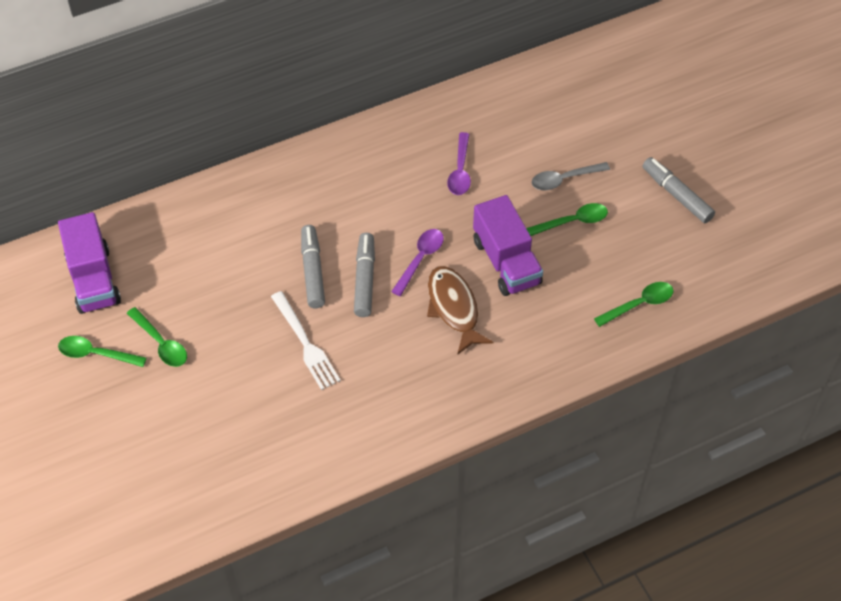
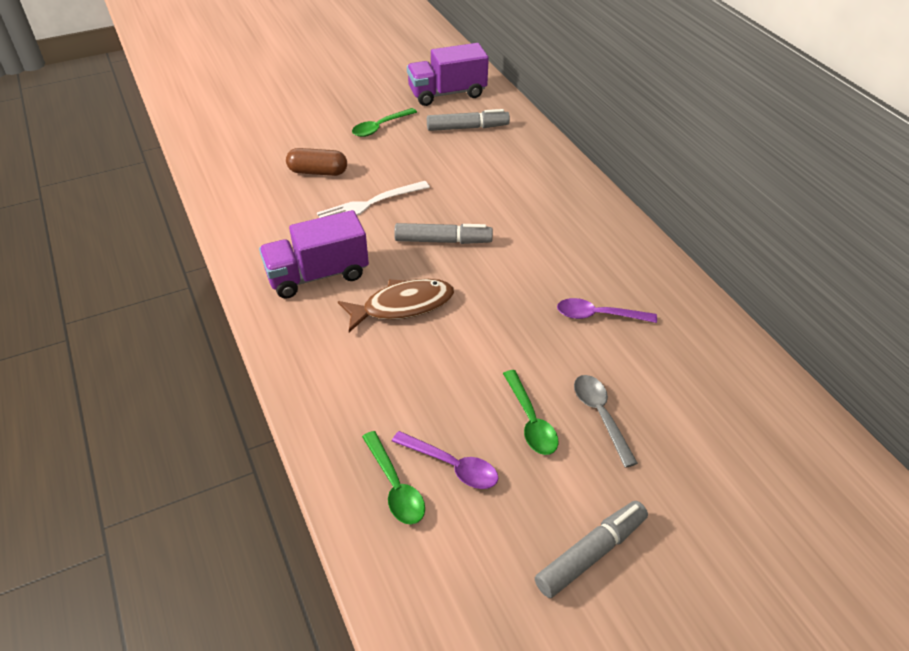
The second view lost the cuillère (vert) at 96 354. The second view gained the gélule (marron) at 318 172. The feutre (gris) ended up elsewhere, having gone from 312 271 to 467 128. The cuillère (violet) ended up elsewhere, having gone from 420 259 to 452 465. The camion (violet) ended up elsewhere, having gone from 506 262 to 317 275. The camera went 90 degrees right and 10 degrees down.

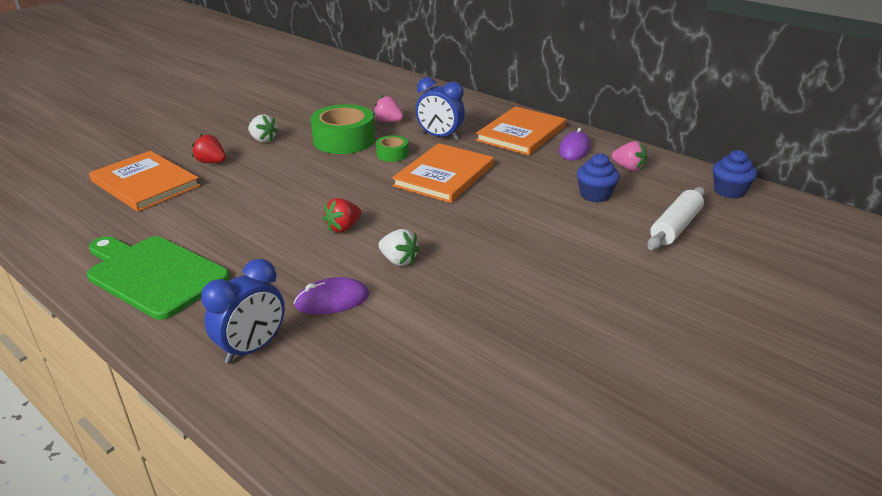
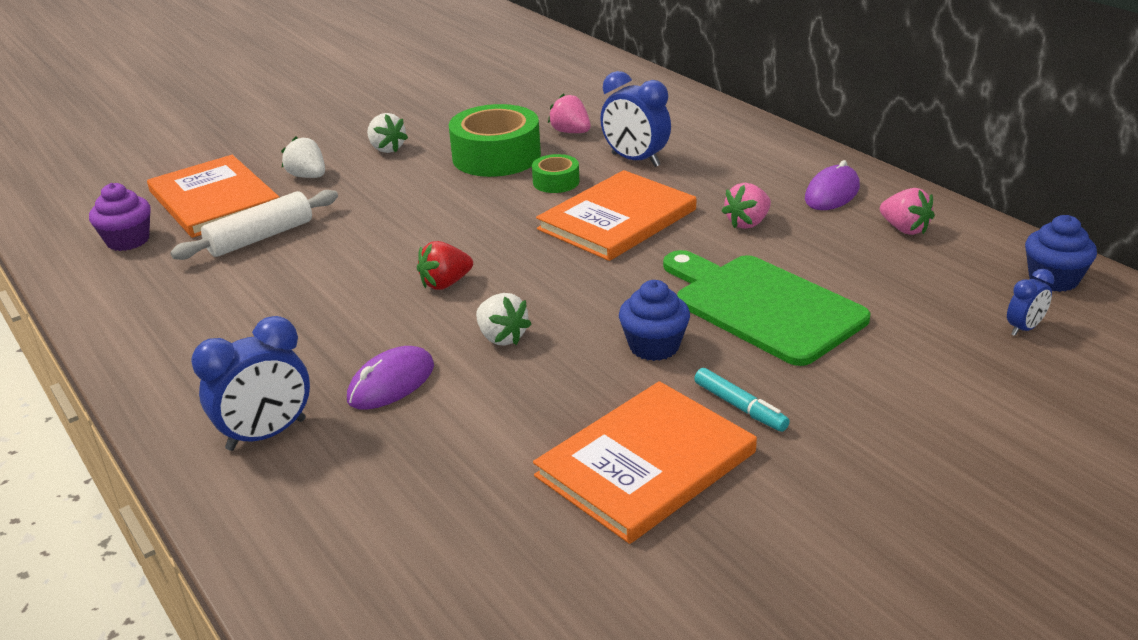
The second view gained the muffin (violet) at 128 240. The second view gained the feutre (turquoise) at 740 407. The second view gained the fraise (rose) at 747 223. The second view gained the réveil (bleu) at 1024 328. The planche à découper (vert) ended up elsewhere, having gone from 154 274 to 763 306. The livre (orange) ended up elsewhere, having gone from 521 133 to 646 464. The muffin (bleu) ended up elsewhere, having gone from 595 195 to 654 346. The rouleau à pâtisserie (blanc) ended up elsewhere, having gone from 675 227 to 261 238. What was the fraise (rouge) at 211 162 turned into the fraise (blanc) at 308 176. The souris (violet) at 332 300 ended up facing another way, 45 degrees counterclockwise from before. The camera went 15 degrees right and 0 degrees up.

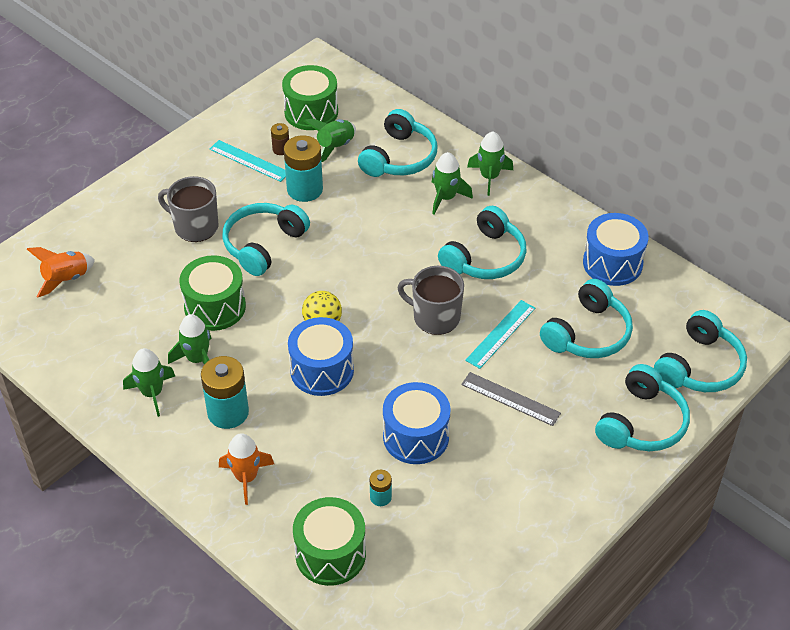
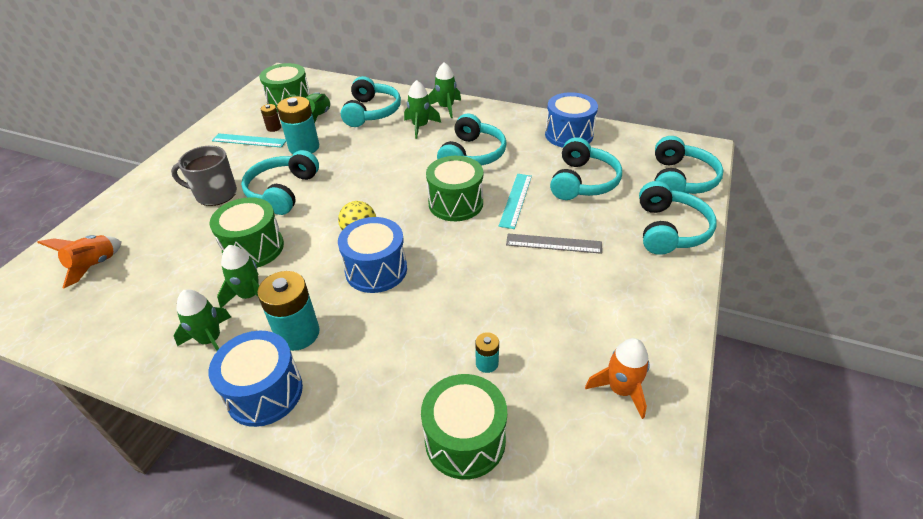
The fusée (orange) ended up elsewhere, having gone from 246 477 to 620 390. The tambour (bleu) ended up elsewhere, having gone from 416 436 to 264 392. Where the tasse (gris) stood at 435 317, the tambour (vert) came to stand at 455 203. The camera went 20 degrees left and 5 degrees down.

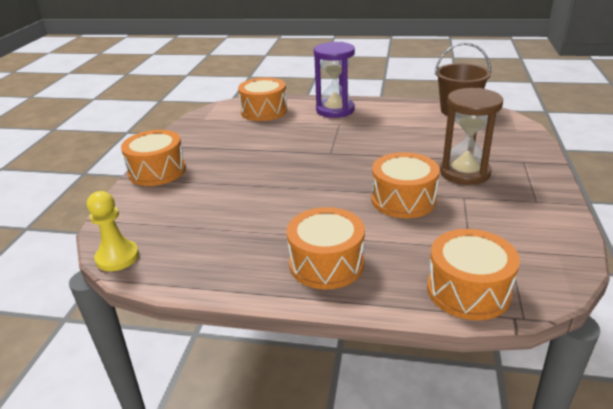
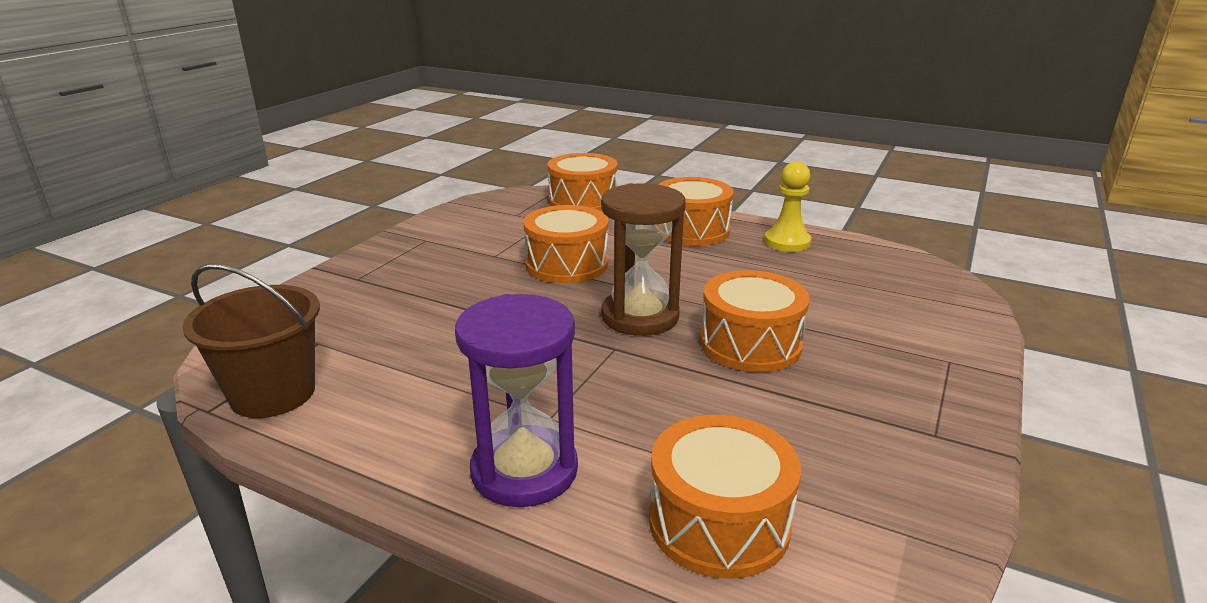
The pion (jaune) ended up elsewhere, having gone from 117 257 to 787 242. The tambour (orange) ended up elsewhere, having gone from 157 171 to 750 344. The sablier (marron) ended up elsewhere, having gone from 464 172 to 640 316. The camera went 165 degrees left and 5 degrees down.

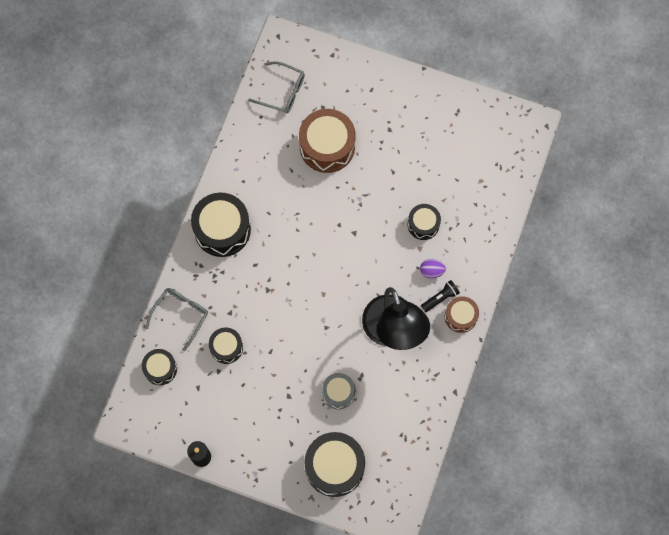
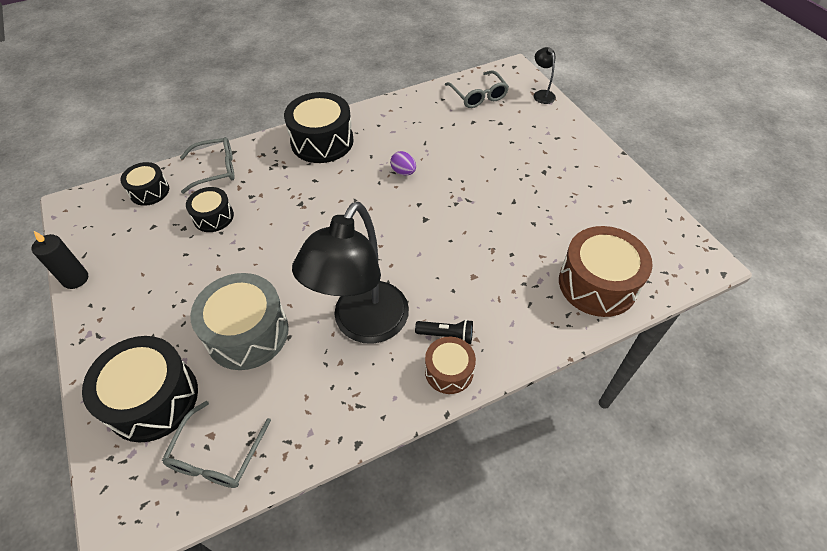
The second view lost the tambour (noir) at 423 224. The second view gained the lunettes (gris) at 217 455. The second view gained the lampe (noir) at 541 94. The tambour (marron) ended up elsewhere, having gone from 327 146 to 597 284. The œuf (violet) ended up elsewhere, having gone from 431 271 to 403 172. The size of the tambour (gris) at 338 393 changed by a factor of 1.76. The camera went 45 degrees right and 20 degrees down.

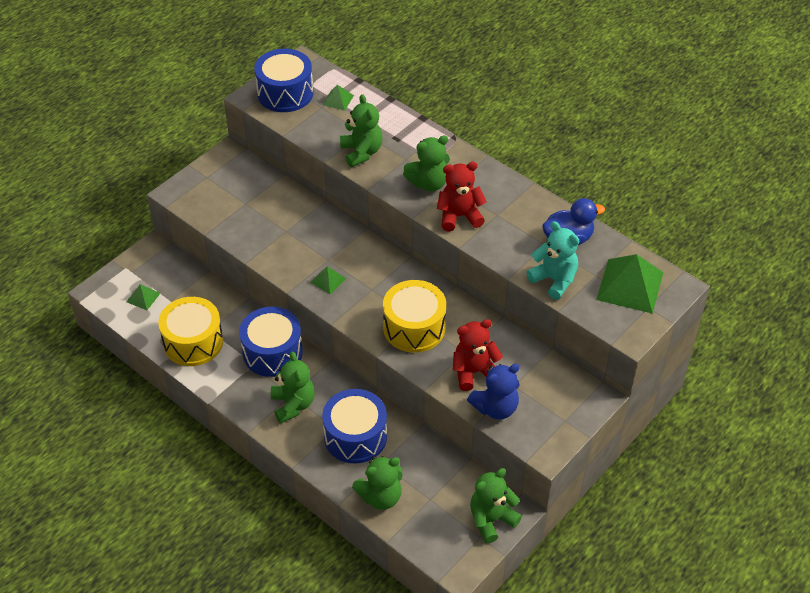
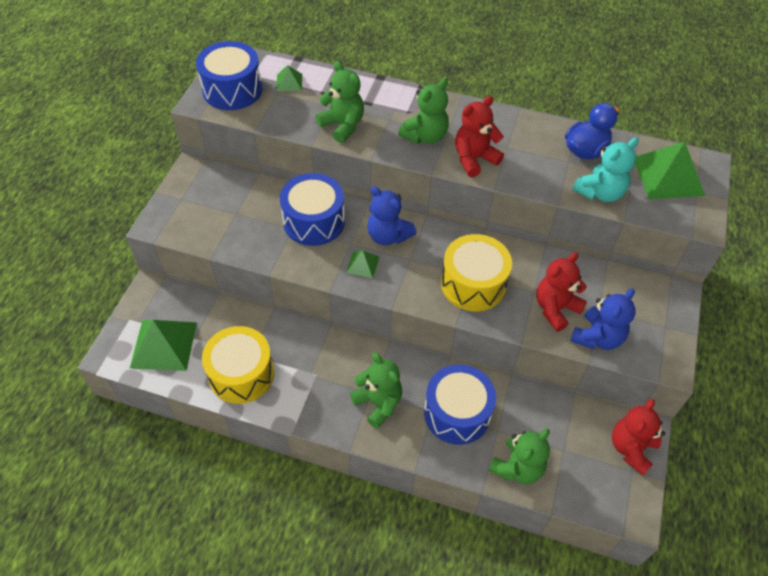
The second view gained the ours en peluche (bleu) at 388 236. The tambour (bleu) ended up elsewhere, having gone from 272 352 to 314 221. What was the ours en peluche (vert) at 491 520 turned into the ours en peluche (rouge) at 631 448. The ours en peluche (turquoise) at 554 280 ended up facing another way, 120 degrees clockwise from before. The size of the pyramide (vert) at 143 297 changed by a factor of 2.05. The camera went 25 degrees left and 5 degrees up.

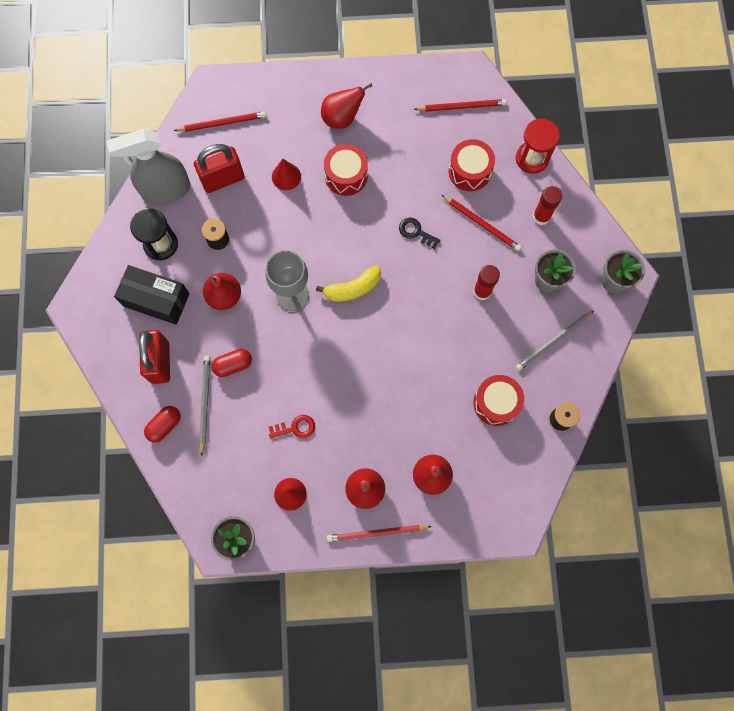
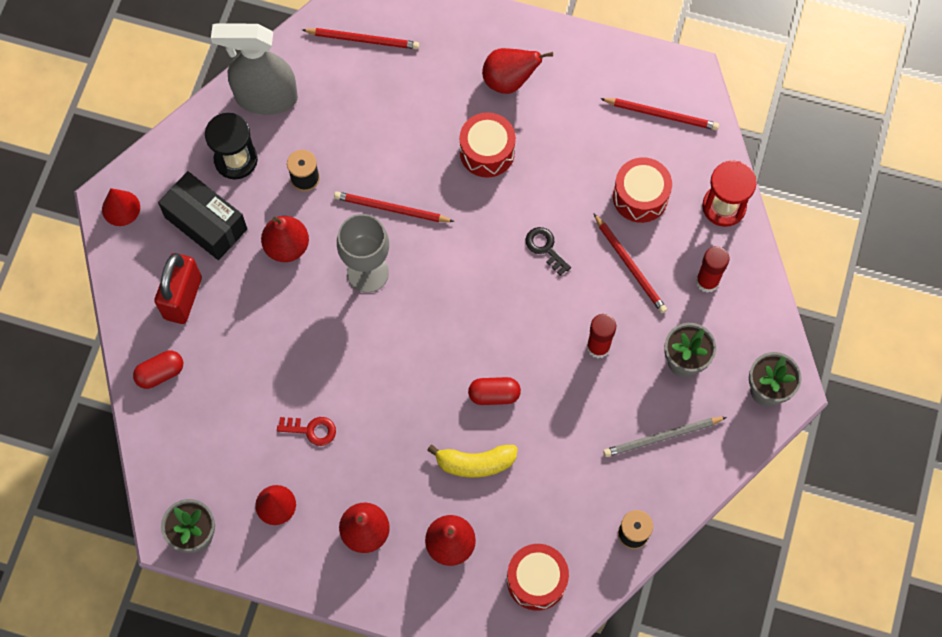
The second view lost the cadenas (rouge) at 223 179. The second view lost the crayon (gris) at 205 403. The gélule (rouge) ended up elsewhere, having gone from 233 365 to 494 394. The cône (rouge) ended up elsewhere, having gone from 286 176 to 121 208. The banane (jaune) ended up elsewhere, having gone from 353 288 to 475 463. The crayon (rouge) ended up elsewhere, having gone from 376 533 to 391 209. The tambour (rouge) ended up elsewhere, having gone from 496 403 to 536 580. The camera went 20 degrees right and 5 degrees down.

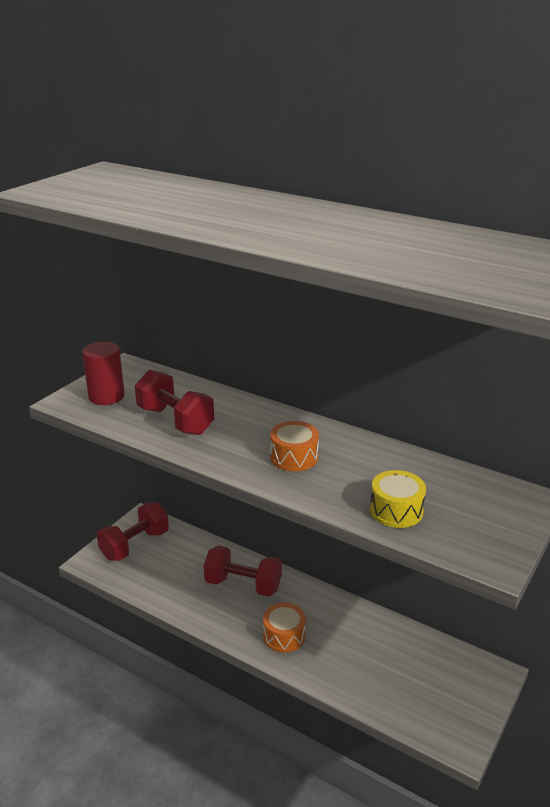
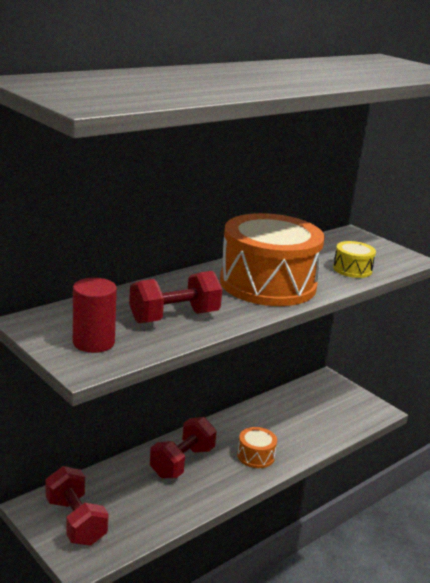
The size of the tambour (orange) at 294 457 changed by a factor of 2.34. The camera went 75 degrees left and 5 degrees down.

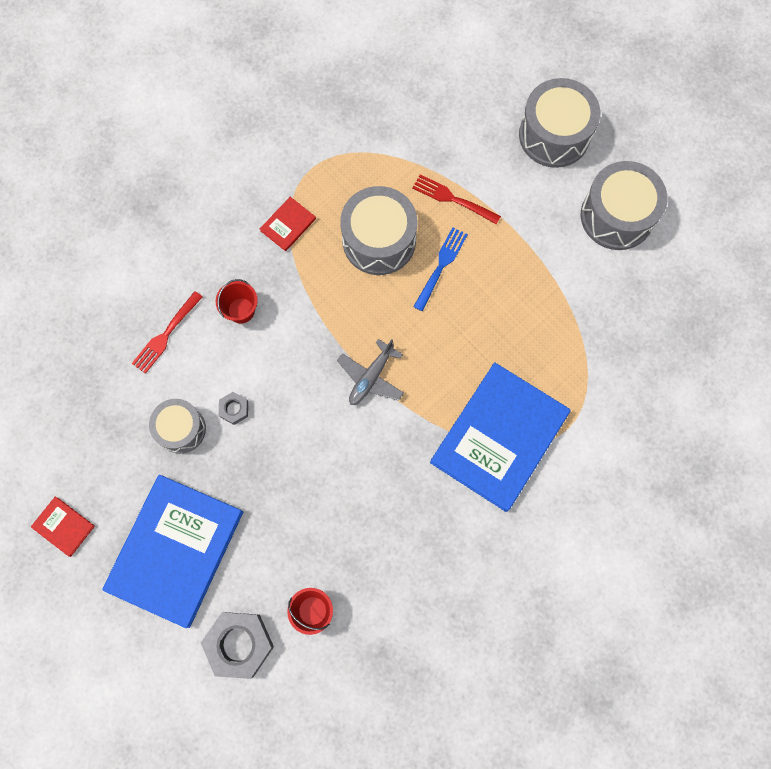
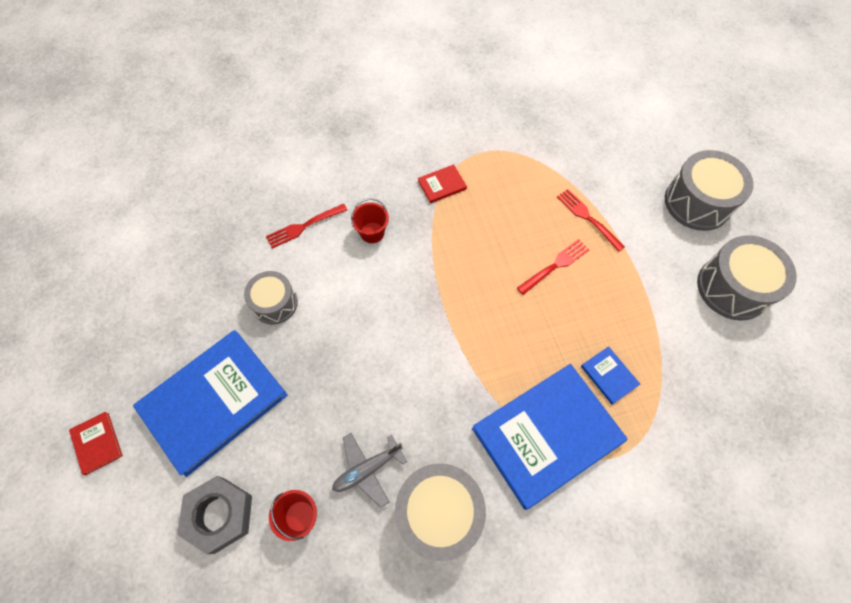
The second view lost the écrou (gris) at 234 409. The second view gained the livre (bleu) at 609 375. The livre (rouge) ended up elsewhere, having gone from 63 526 to 97 443. The avion (gris) ended up elsewhere, having gone from 371 377 to 367 469. The tambour (gris) ended up elsewhere, having gone from 379 240 to 439 513. What was the fourchette (bleu) at 441 266 turned into the fourchette (rouge) at 555 266. The camera went 25 degrees right and 10 degrees down.

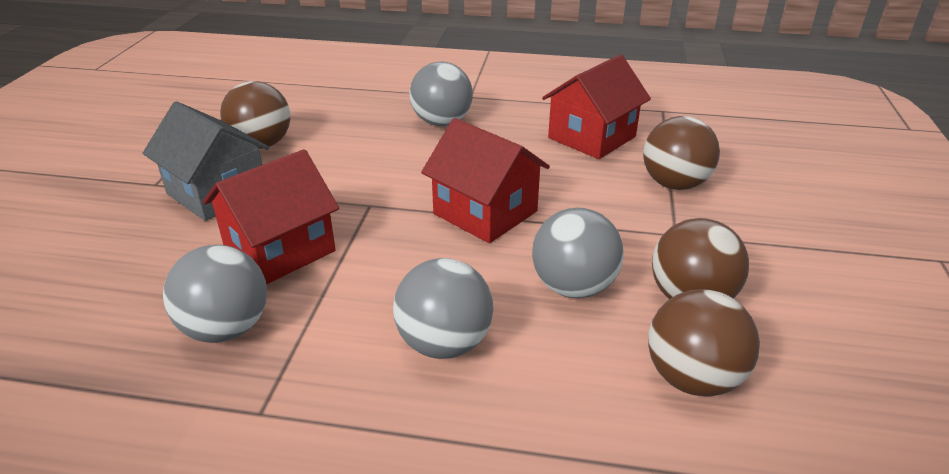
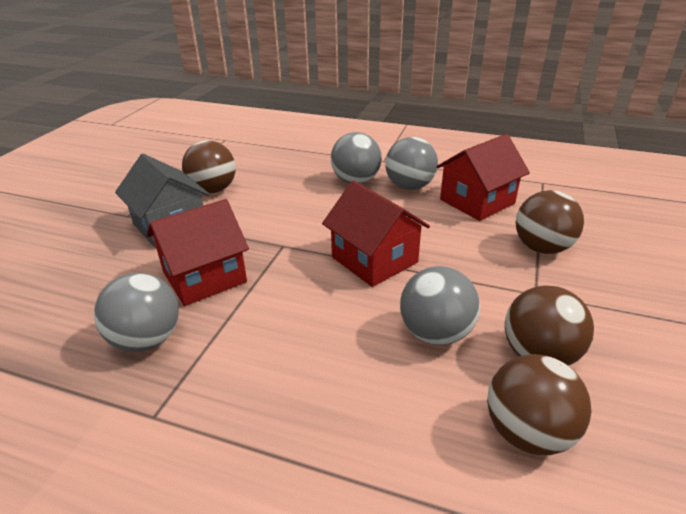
The balle (gris) ended up elsewhere, having gone from 444 343 to 409 186. The camera went 10 degrees right and 0 degrees up.

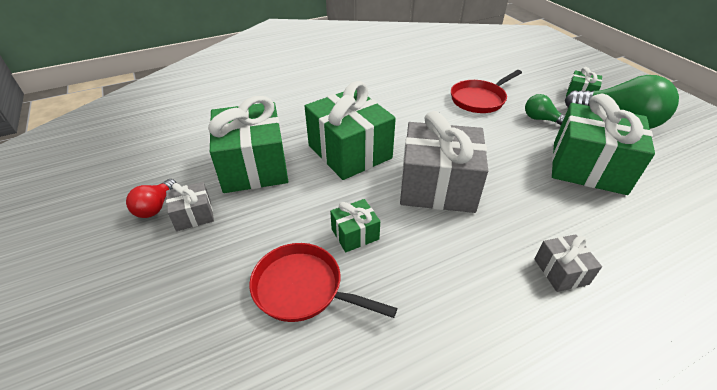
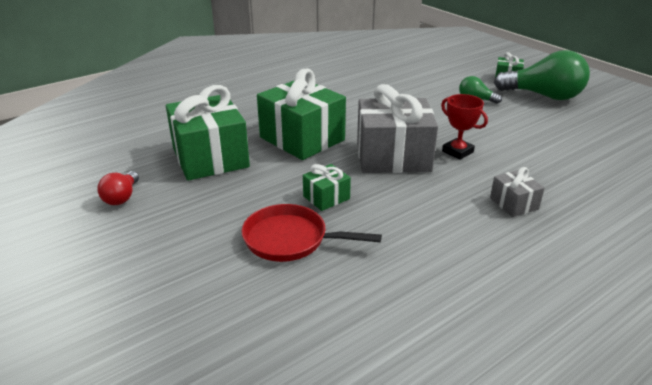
The second view lost the cadeau (gris) at 194 215. The second view lost the poêle (rouge) at 479 99. The second view lost the cadeau (vert) at 588 167. The second view gained the trophée (rouge) at 457 152. The camera went 10 degrees left and 10 degrees down.

